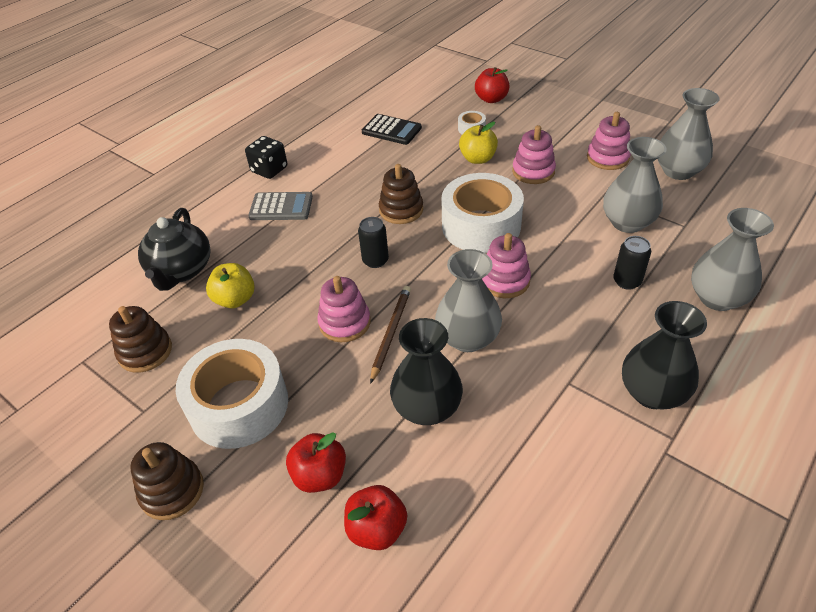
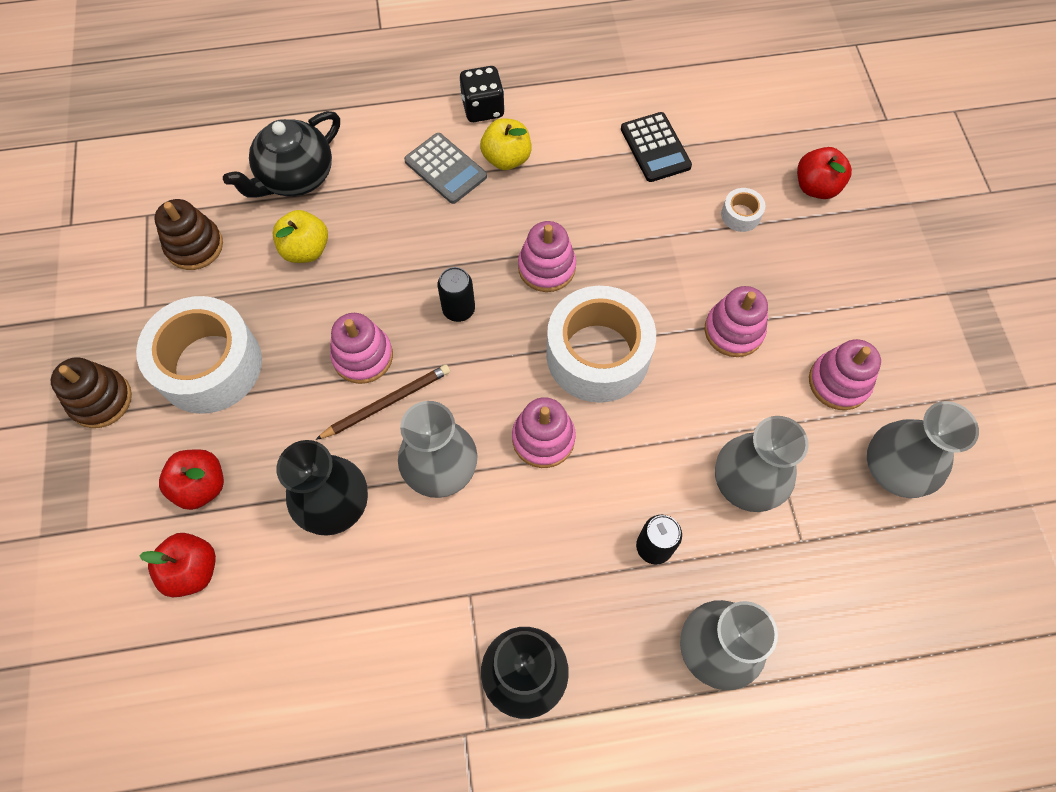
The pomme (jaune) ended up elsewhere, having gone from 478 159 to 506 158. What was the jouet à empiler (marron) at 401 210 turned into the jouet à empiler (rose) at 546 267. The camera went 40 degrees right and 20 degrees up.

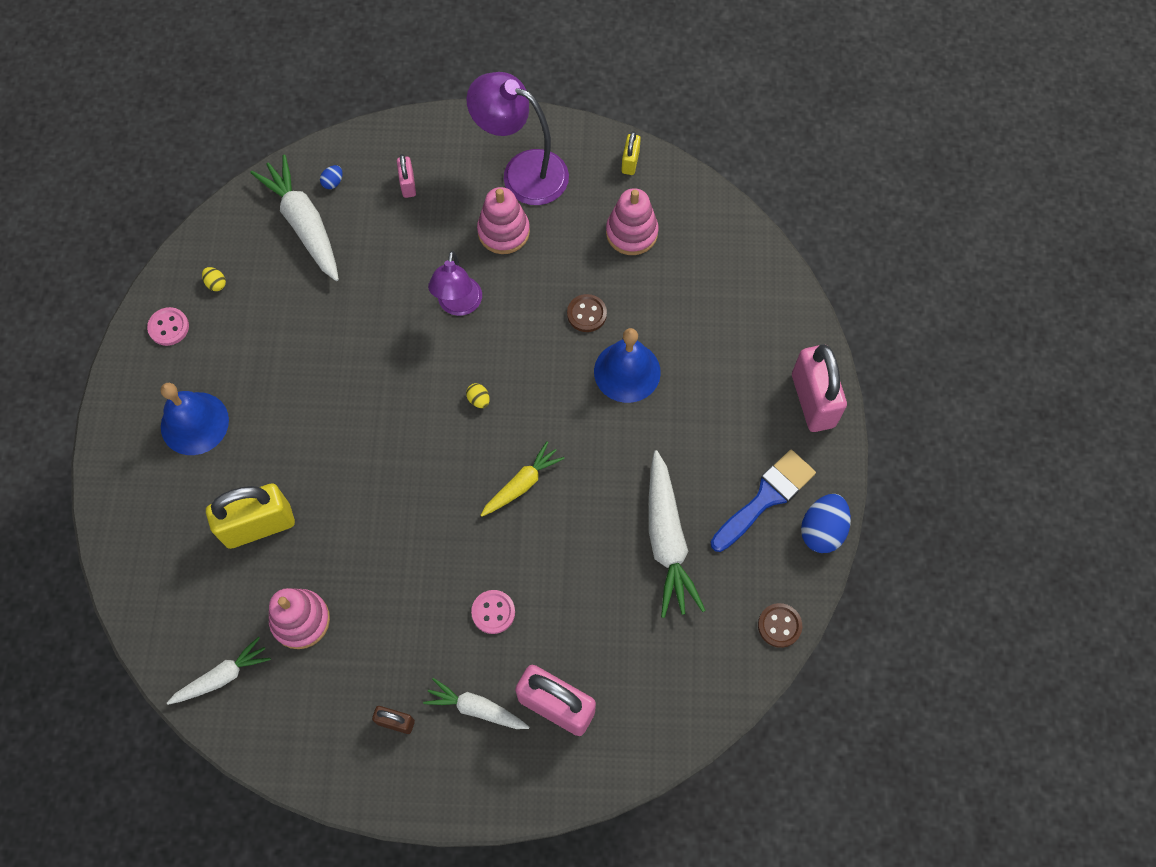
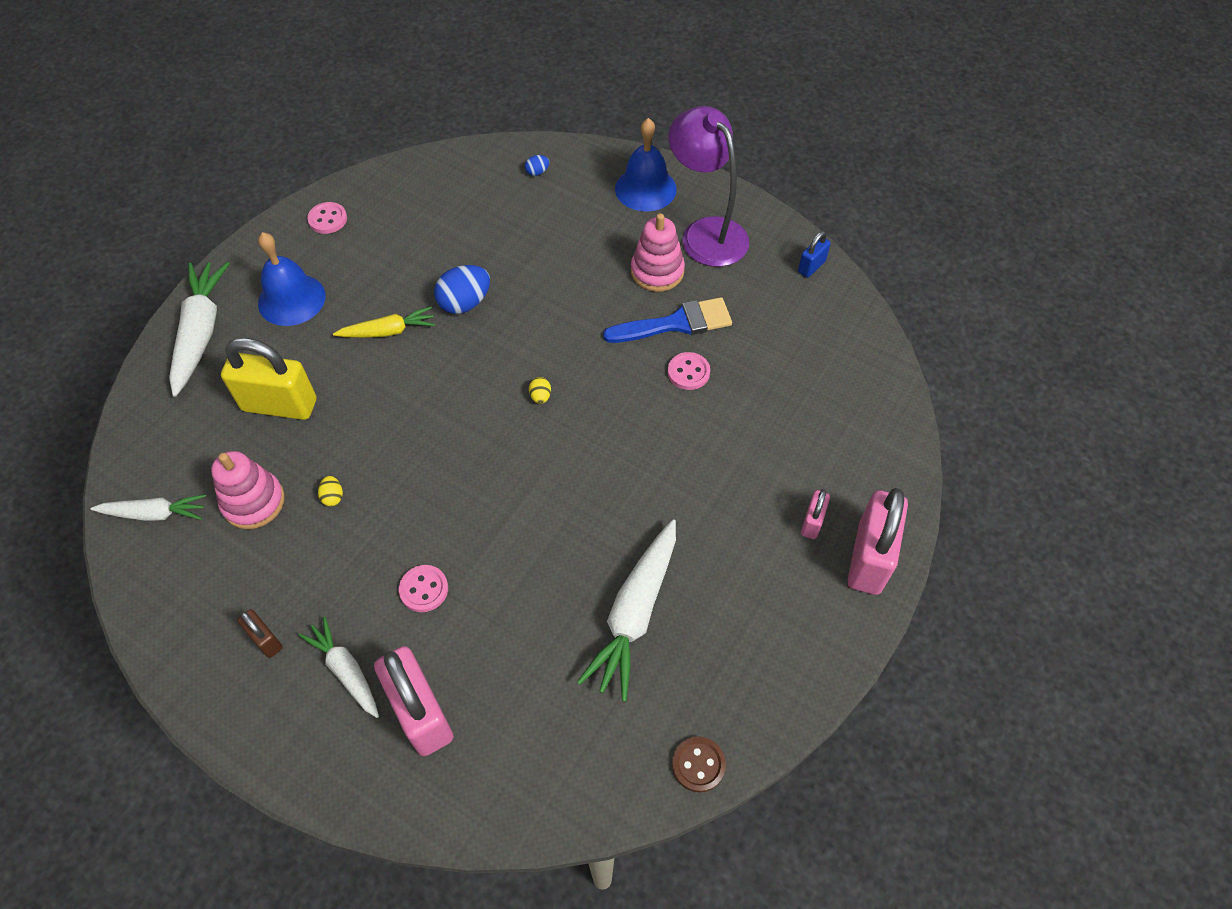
The second view lost the lampe (violet) at 458 305. The second view lost the jouet à empiler (rose) at 631 233. The œuf (jaune) ended up elsewhere, having gone from 216 283 to 333 497. The carotte (blanc) ended up elsewhere, having gone from 304 224 to 201 332. The cadenas (rose) ended up elsewhere, having gone from 408 184 to 812 522. The carotte (jaune) ended up elsewhere, having gone from 522 484 to 388 331. The cloche (bleu) ended up elsewhere, having gone from 627 371 to 645 189. The pinceau (bleu) ended up elsewhere, having gone from 766 498 to 676 323. The œuf (bleu) ended up elsewhere, having gone from 822 530 to 465 303. What was the bouton (marron) at 586 314 turned into the bouton (rose) at 688 372. What was the cadenas (jaune) at 630 162 turned into the cadenas (bleu) at 811 266. The camera went 30 degrees right and 10 degrees down.

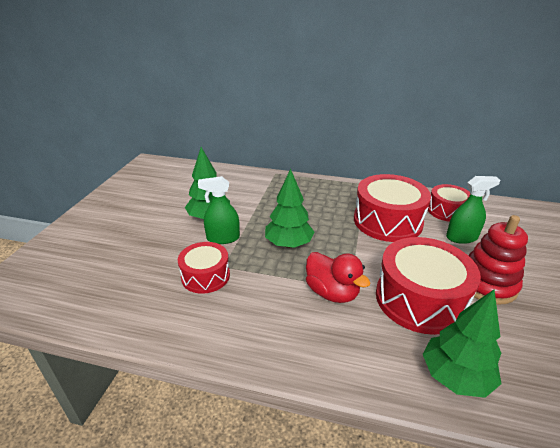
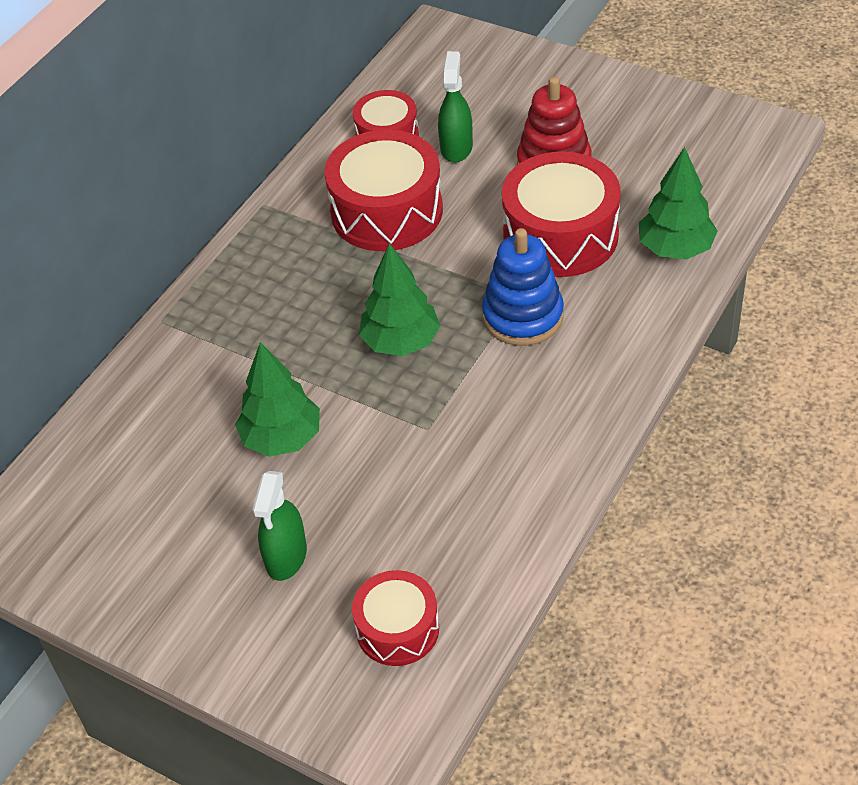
The tambour (rouge) ended up elsewhere, having gone from 205 276 to 397 629. The vaporisateur (vert) ended up elsewhere, having gone from 223 238 to 286 556. Where the canard (rouge) stood at 332 292, the jouet à empiler (bleu) came to stand at 523 316. The camera went 70 degrees left and 15 degrees up.

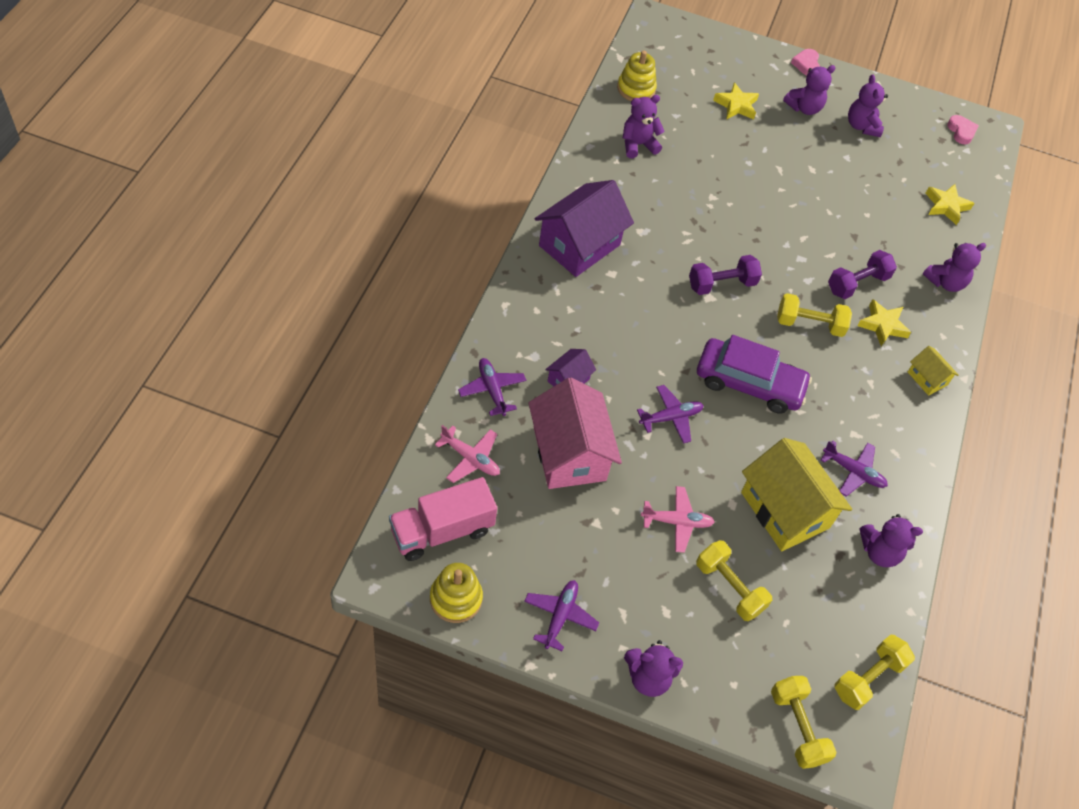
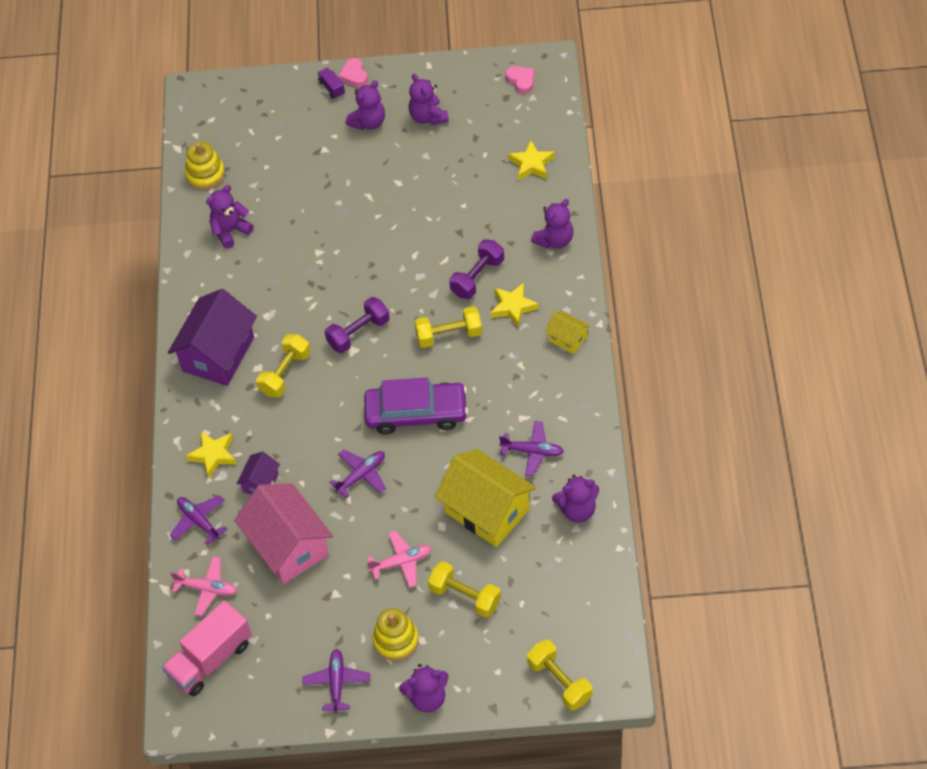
The second view gained the camion (violet) at 332 88. The jouet à empiler (jaune) ended up elsewhere, having gone from 456 598 to 396 640. The étoile (jaune) ended up elsewhere, having gone from 736 105 to 213 455. The haltère (jaune) ended up elsewhere, having gone from 868 678 to 285 373. The camera went 10 degrees left and 0 degrees up.

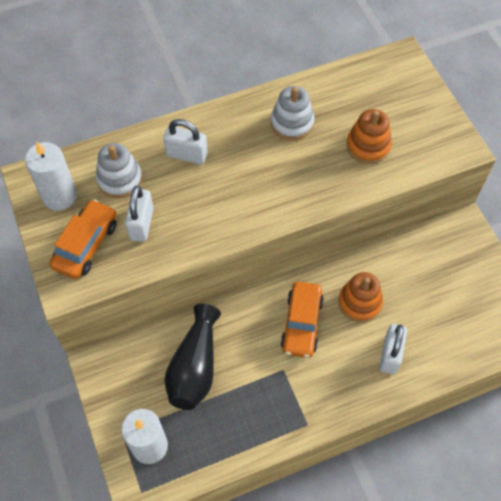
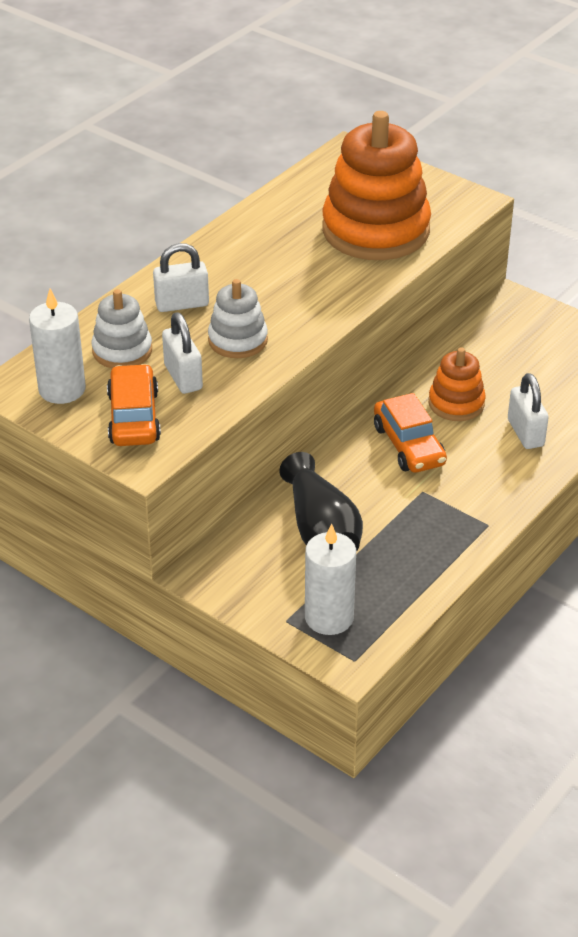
The jouet à empiler (blanc) ended up elsewhere, having gone from 292 123 to 238 340. The size of the jouet à empiler (orange) at 368 146 changed by a factor of 1.97. The camera went 30 degrees left and 20 degrees down.

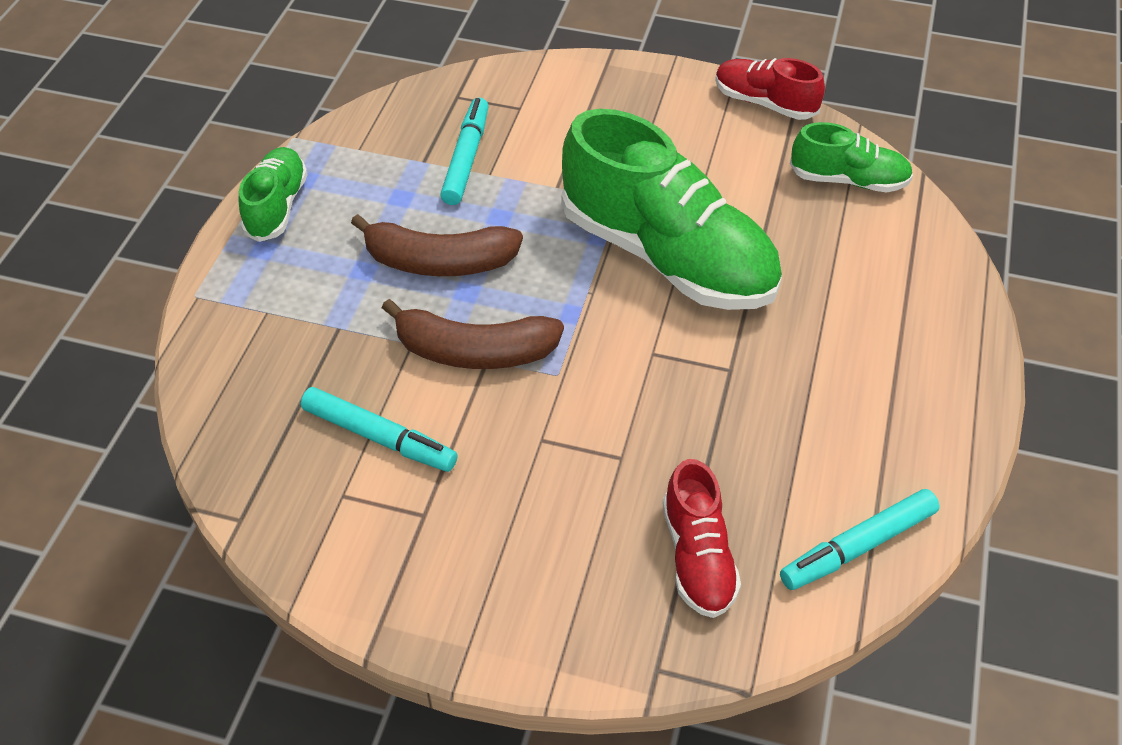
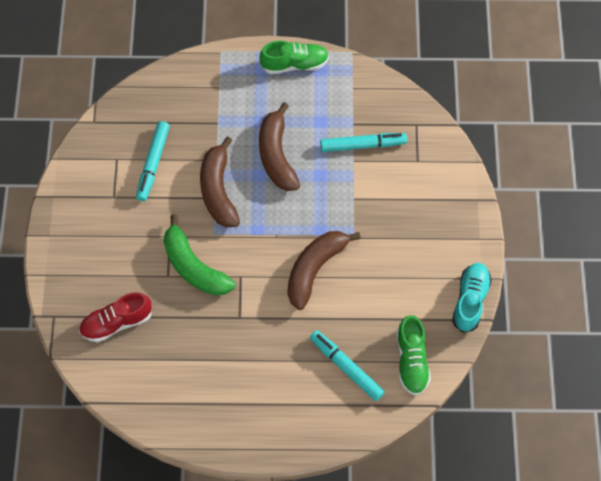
The second view gained the banane (vert) at 194 267. The feutre (turquoise) ended up elsewhere, having gone from 858 546 to 346 367. Where the chaussure (vert) stood at 667 256, the banane (marron) came to stand at 314 269. What was the chaussure (rouge) at 765 103 turned into the chaussure (turquoise) at 470 300. The camera went 75 degrees right and 15 degrees up.

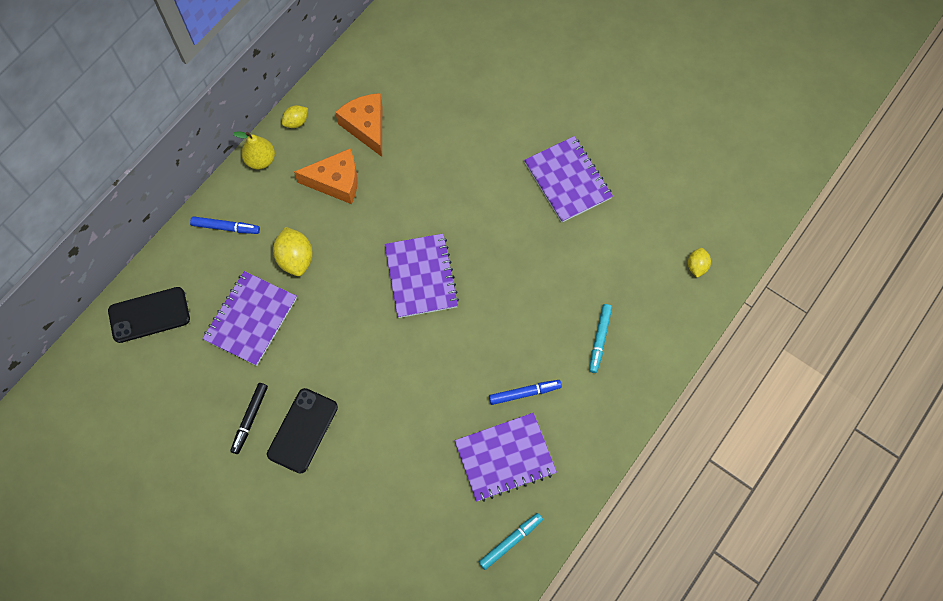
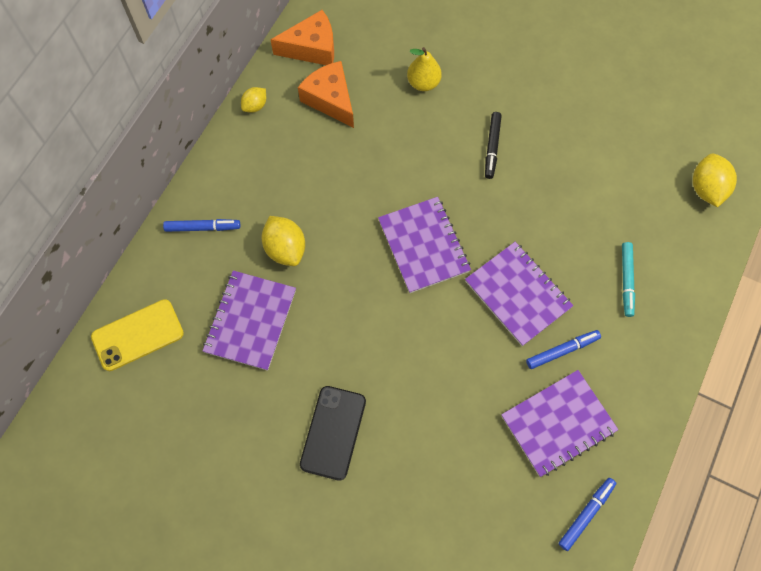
The feutre (noir) ended up elsewhere, having gone from 250 419 to 492 147. The poire (jaune) ended up elsewhere, having gone from 261 160 to 423 83. The fromage (orange) ended up elsewhere, having gone from 336 182 to 312 48. The carnet (violet) ended up elsewhere, having gone from 567 180 to 518 294. What was the téléphone (noir) at 149 315 turned into the téléphone (jaune) at 138 335. What was the feutre (turquoise) at 510 541 turned into the feutre (bleu) at 586 514. The size of the citron (jaune) at 696 266 changed by a factor of 1.69. The camera went 10 degrees left and 0 degrees up.

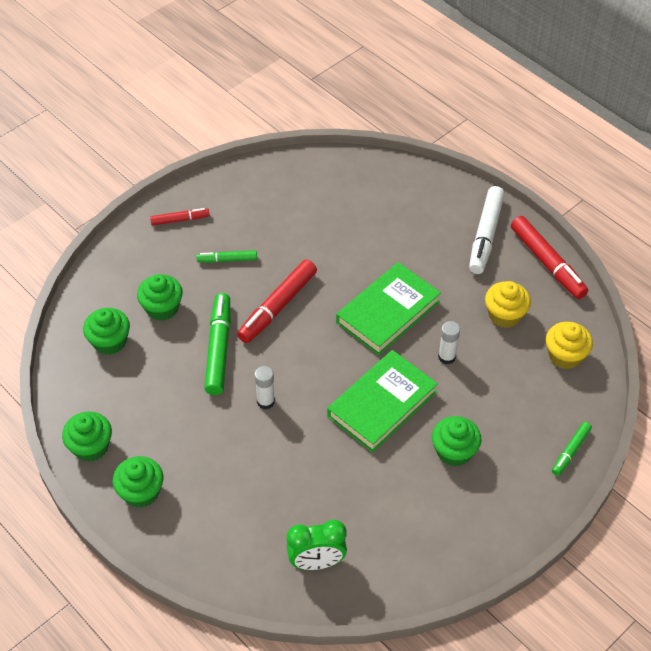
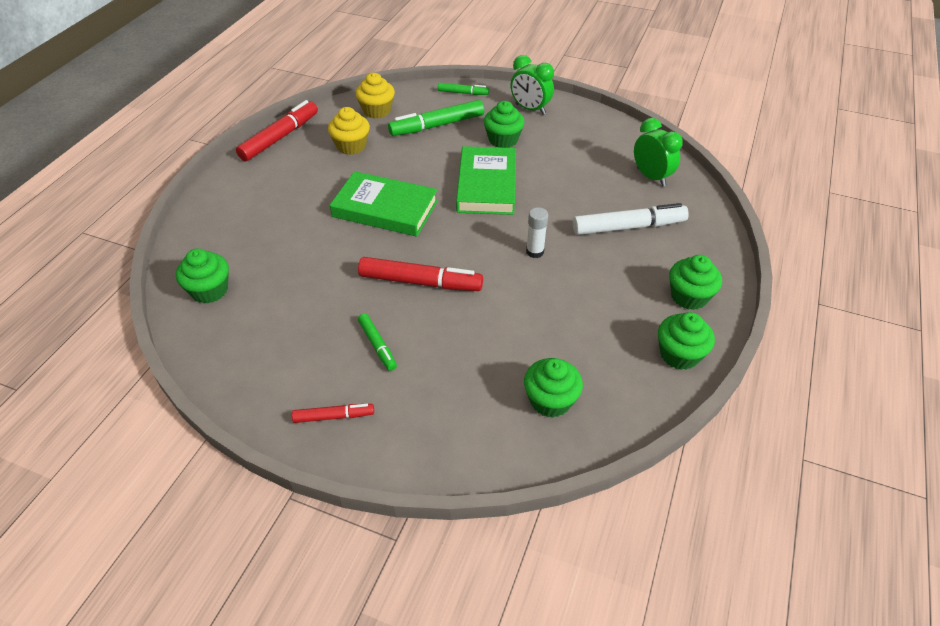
The second view lost the bâton de colle (blanc) at 446 357. The second view gained the réveil (vert) at 530 109. The muffin (vert) ended up elsewhere, having gone from 162 308 to 209 290. The feutre (vert) ended up elsewhere, having gone from 219 348 to 437 125. The feutre (blanc) ended up elsewhere, having gone from 485 235 to 628 227. The feutre (rouge) at 180 220 ended up facing another way, 120 degrees clockwise from before. The livre (vert) at 382 404 ended up facing another way, 75 degrees clockwise from before. The camera went 115 degrees left and 5 degrees down.

